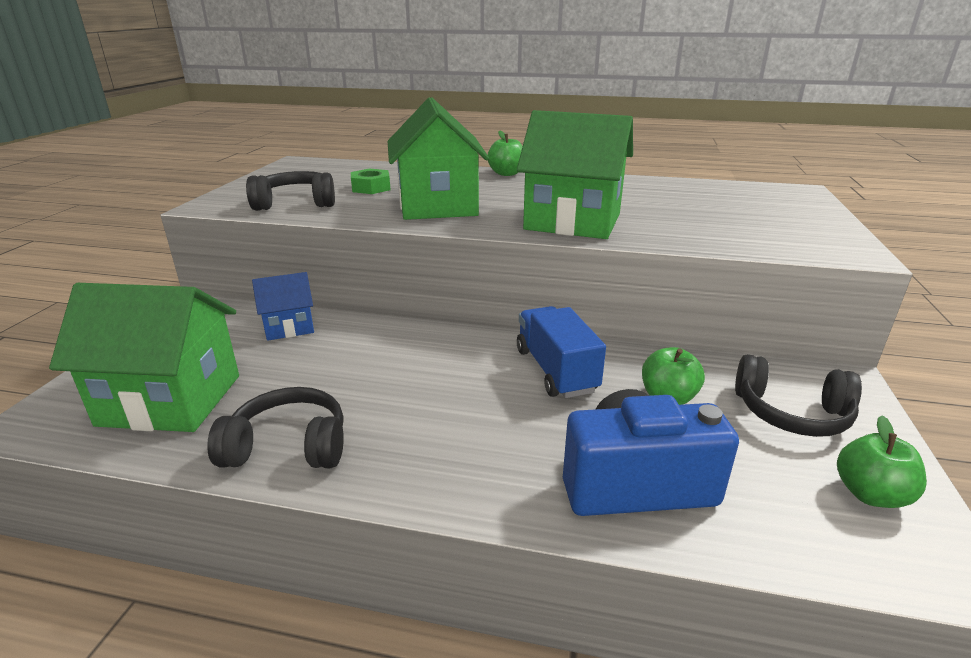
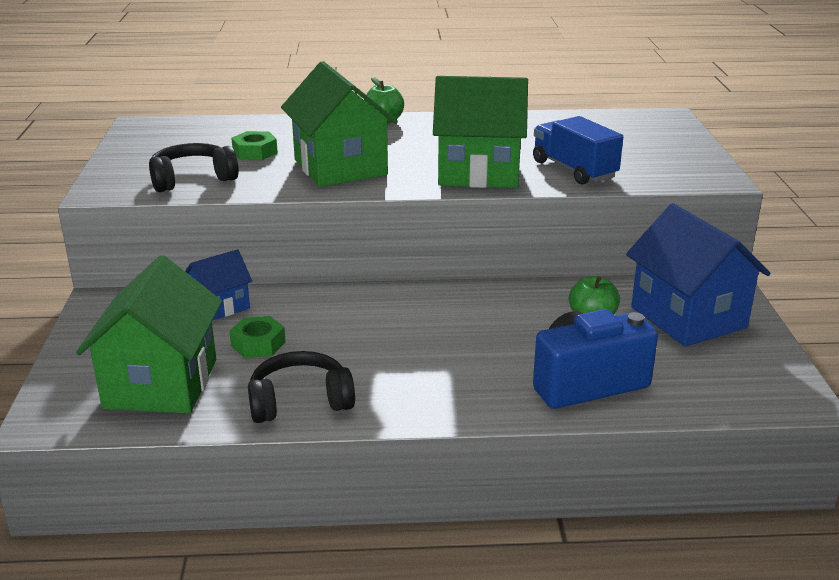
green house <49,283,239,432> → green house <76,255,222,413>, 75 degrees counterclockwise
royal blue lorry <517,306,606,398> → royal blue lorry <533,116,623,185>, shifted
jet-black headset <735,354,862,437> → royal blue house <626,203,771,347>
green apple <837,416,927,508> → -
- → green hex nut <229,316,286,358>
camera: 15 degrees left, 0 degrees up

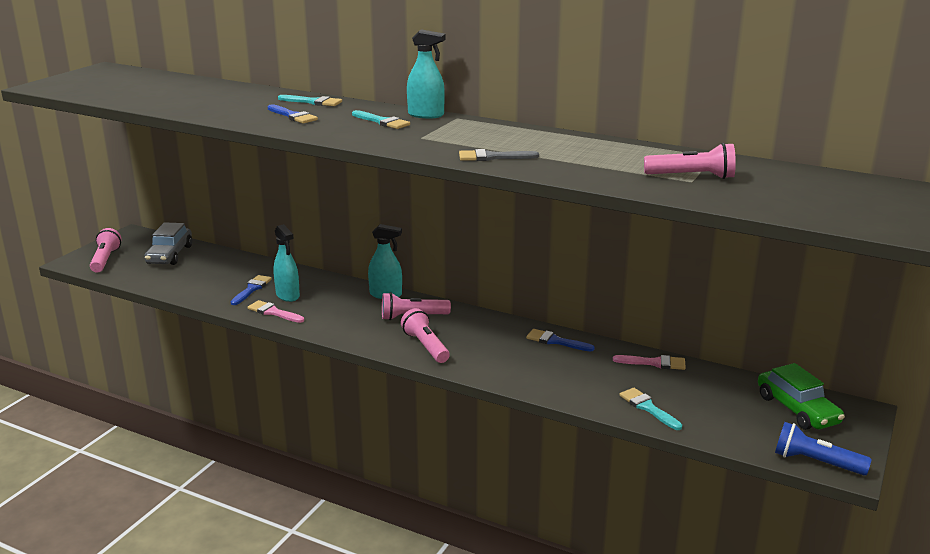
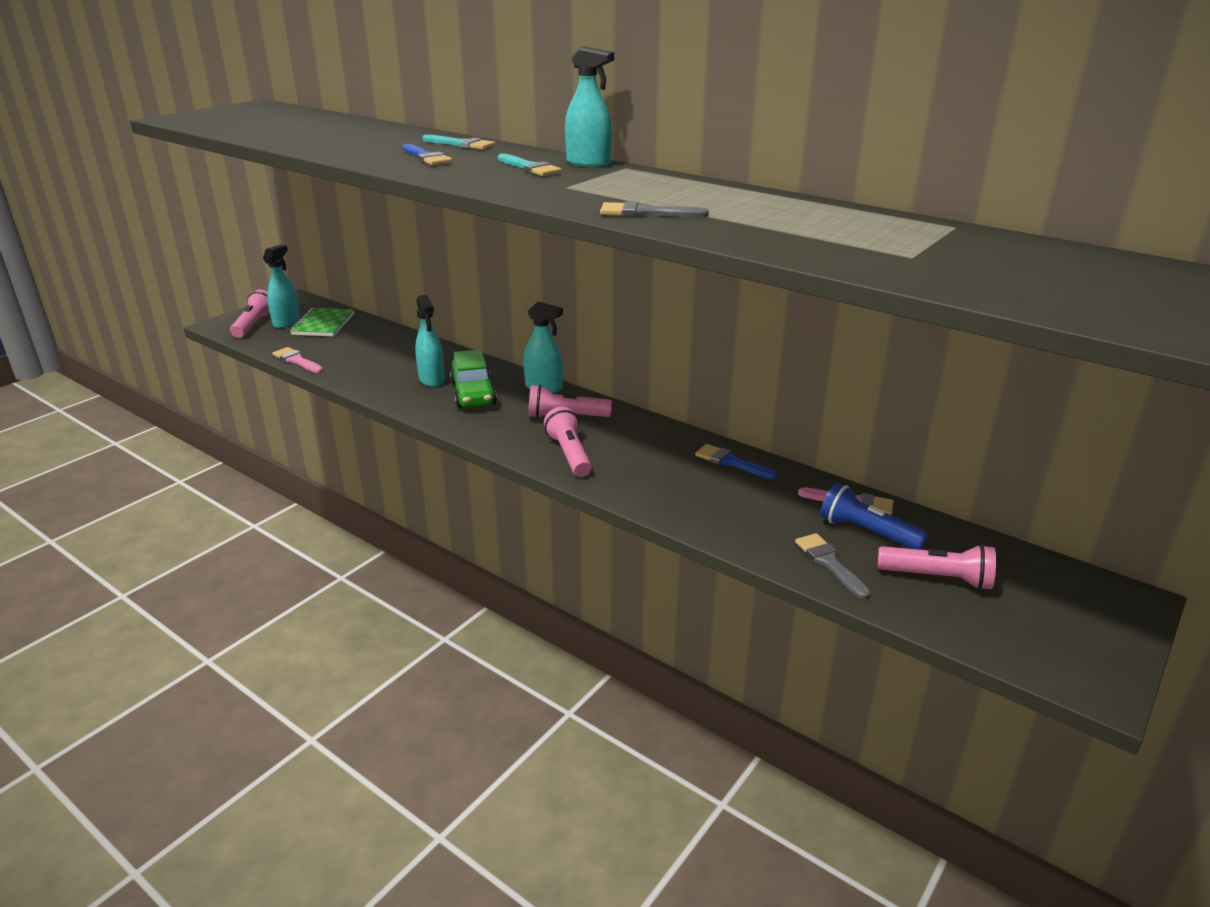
rosy pocket torch <644,143,736,179> → rosy pocket torch <878,544,996,590>, shifted
grey automobile <144,222,192,265> → green notebook <290,308,354,337>
royal blue brush <231,275,272,305> → -
rosy brush <248,300,304,323> → rosy brush <273,347,323,373>, shifted
green automobile <758,363,845,430> → green automobile <450,349,497,408>, shifted
aqua brush <620,388,682,430> → grey brush <795,533,870,599>
royal blue pocket torch <775,422,872,475> → royal blue pocket torch <820,483,928,550>, shifted
- → aqua sprayer <263,245,300,328>
camera: 10 degrees right, 5 degrees up

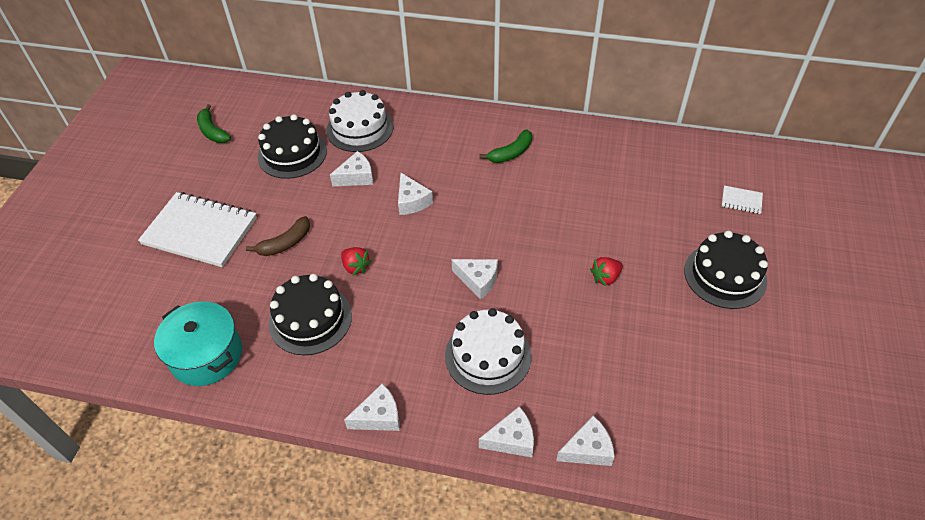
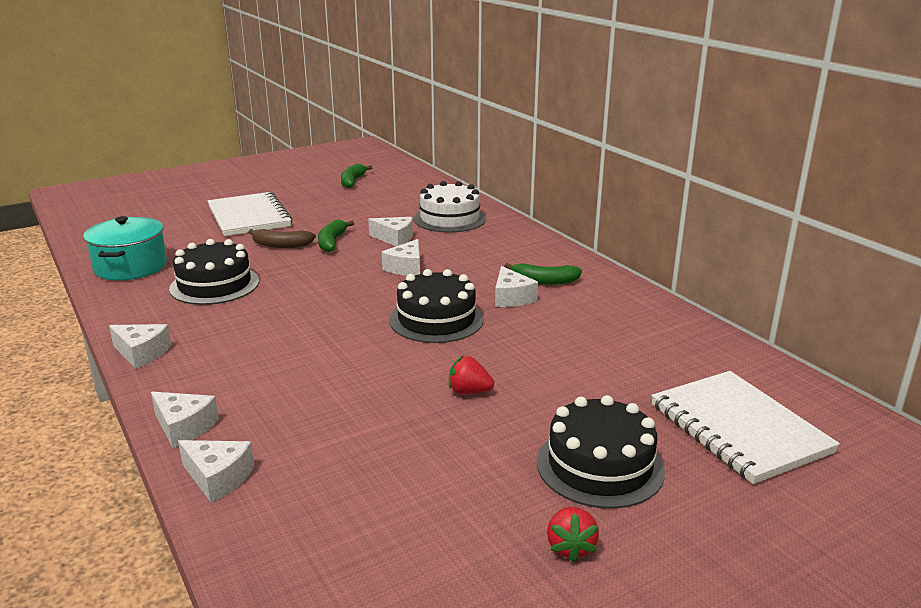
jet-black gateau <257,114,327,179> → jet-black gateau <389,269,484,343>, shifted
white notebook <722,185,763,214> → white notebook <651,371,840,484>, x2.44
crimson toy strawberry <341,247,371,276> → crimson toy strawberry <547,507,599,563>, shifted
white cheese wedge <452,259,498,300> → white cheese wedge <495,266,538,307>, shifted
white gateau <445,308,532,395> → -
- → green toy banana <318,220,354,252>
camera: 45 degrees right, 25 degrees down

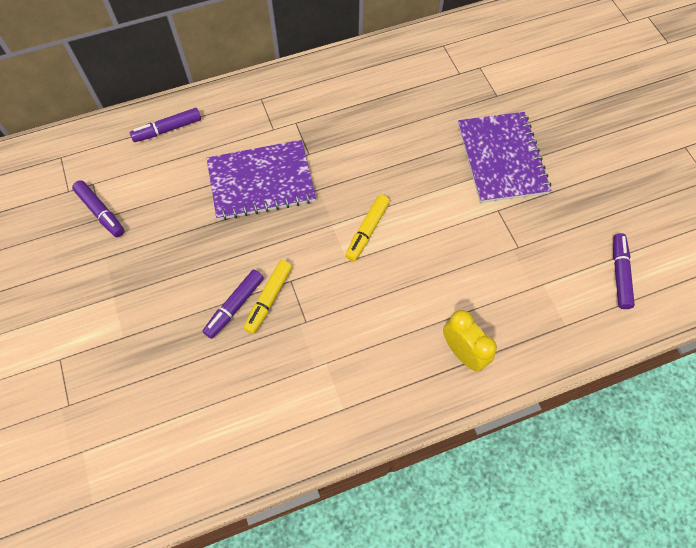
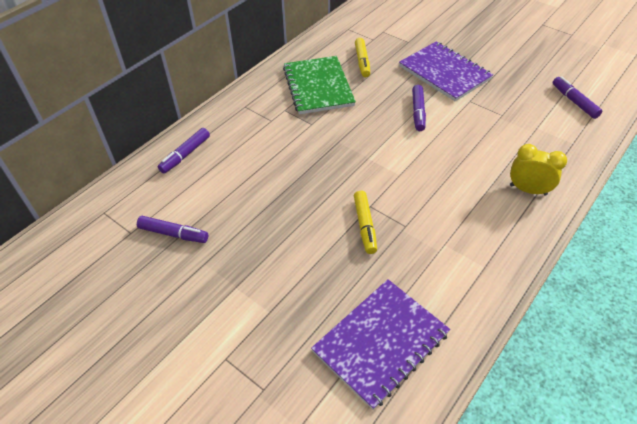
royal purple notebook <207,140,316,220> → royal purple notebook <311,279,450,410>, shifted
golden felt pen <345,195,390,261> → golden felt pen <355,38,370,77>, shifted
royal purple felt pen <203,270,264,339> → royal purple felt pen <412,85,426,131>, shifted
- → green notebook <283,56,356,114>
camera: 30 degrees left, 15 degrees down

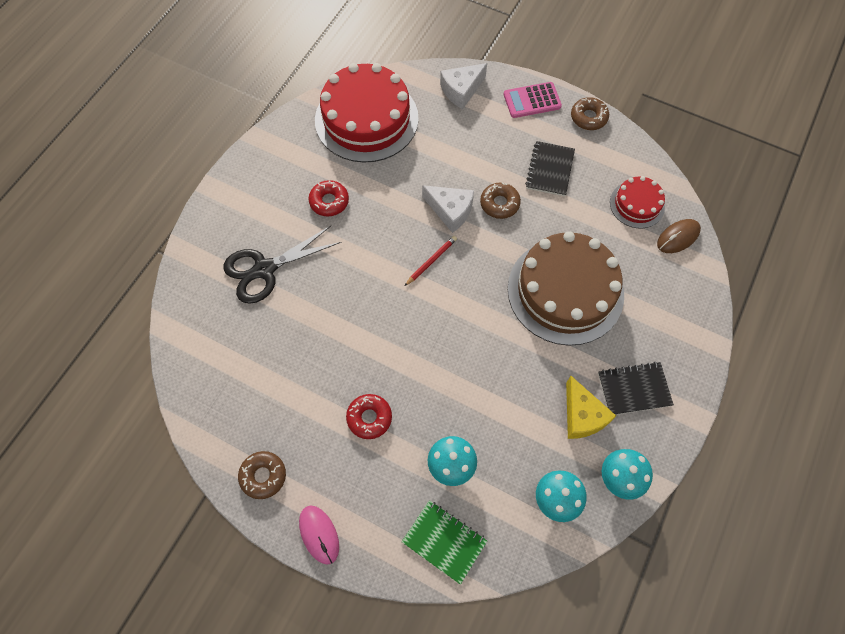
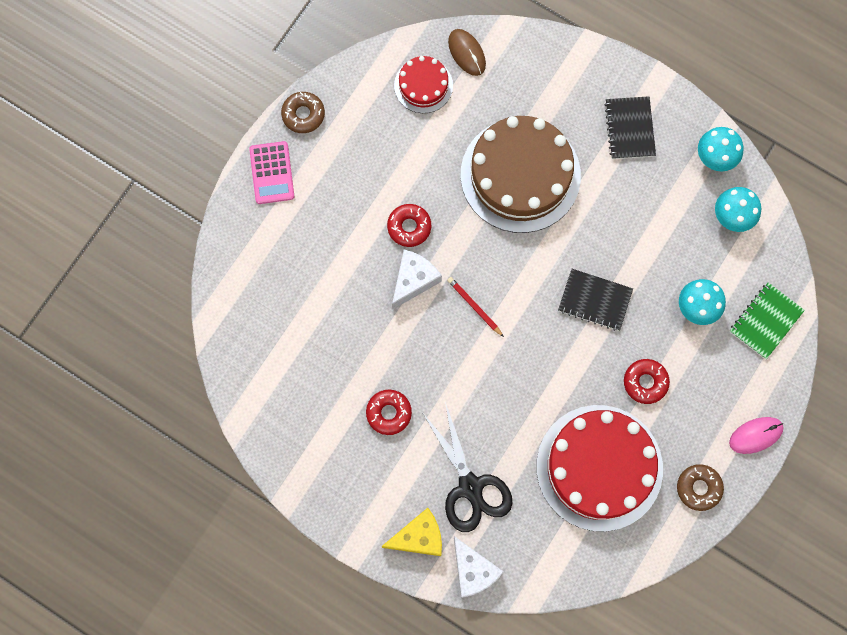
crimson gateau <315,63,419,163> → crimson gateau <536,405,663,532>, shifted
white cheese wedge <440,63,487,109> → white cheese wedge <454,536,504,598>, shifted
jet-black notebook <525,141,575,196> → jet-black notebook <558,269,633,331>, shifted
dark brown doughnut <480,182,521,219> → crimson doughnut <387,204,431,247>
golden cheese wedge <566,376,616,439> → golden cheese wedge <381,508,442,556>, shifted
camera: 85 degrees left, 10 degrees up

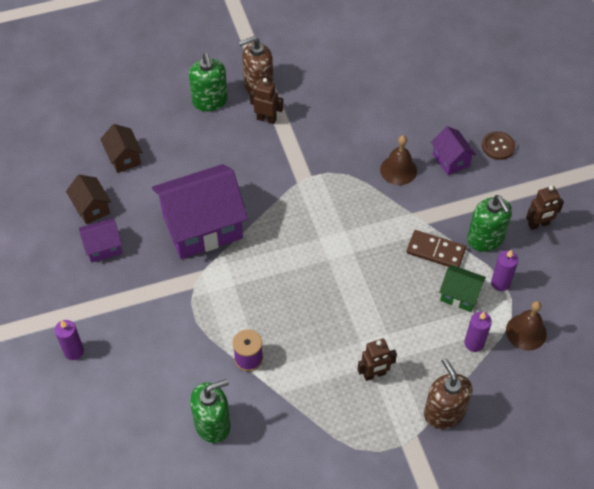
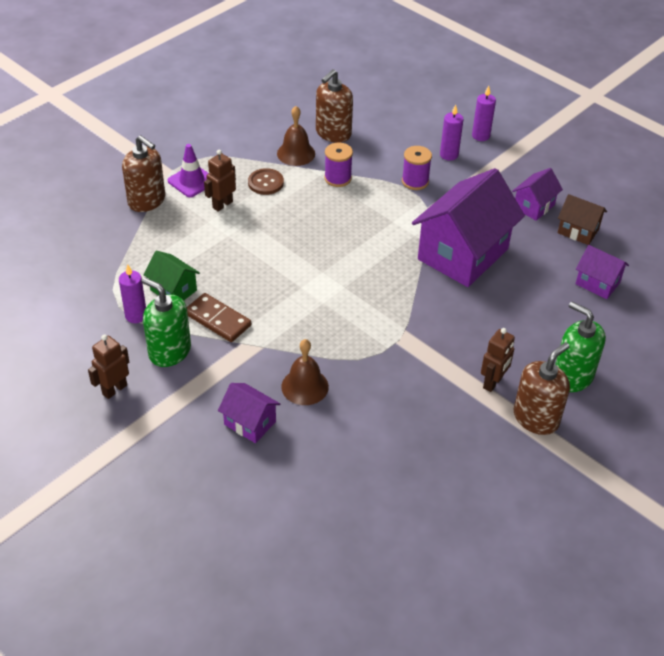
dark brown robot figure <250,78,283,124> → dark brown robot figure <481,328,515,392>, 45 degrees counterclockwise
dark brown house <100,124,143,173> → royal purple house <575,245,629,299>
dark brown shirt button <482,131,515,160> → dark brown shirt button <248,168,284,195>, shifted
dark brown domino piece <407,230,466,268> → dark brown domino piece <187,293,251,342>, 45 degrees clockwise
green house <439,265,486,312> → green house <143,250,200,300>, 45 degrees clockwise
dark brown bell <506,301,547,351> → dark brown bell <277,106,315,166>, shifted
royal purple pillar candle <464,312,492,352> → royal purple pillar candle <440,104,464,161>, shifted
green soap dispenser <190,379,231,443> → dark brown soap dispenser <316,69,353,143>
- → royal purple safety cone <168,144,209,197>
- → royal purple spool <402,146,432,190>
camera: 150 degrees right, 10 degrees down

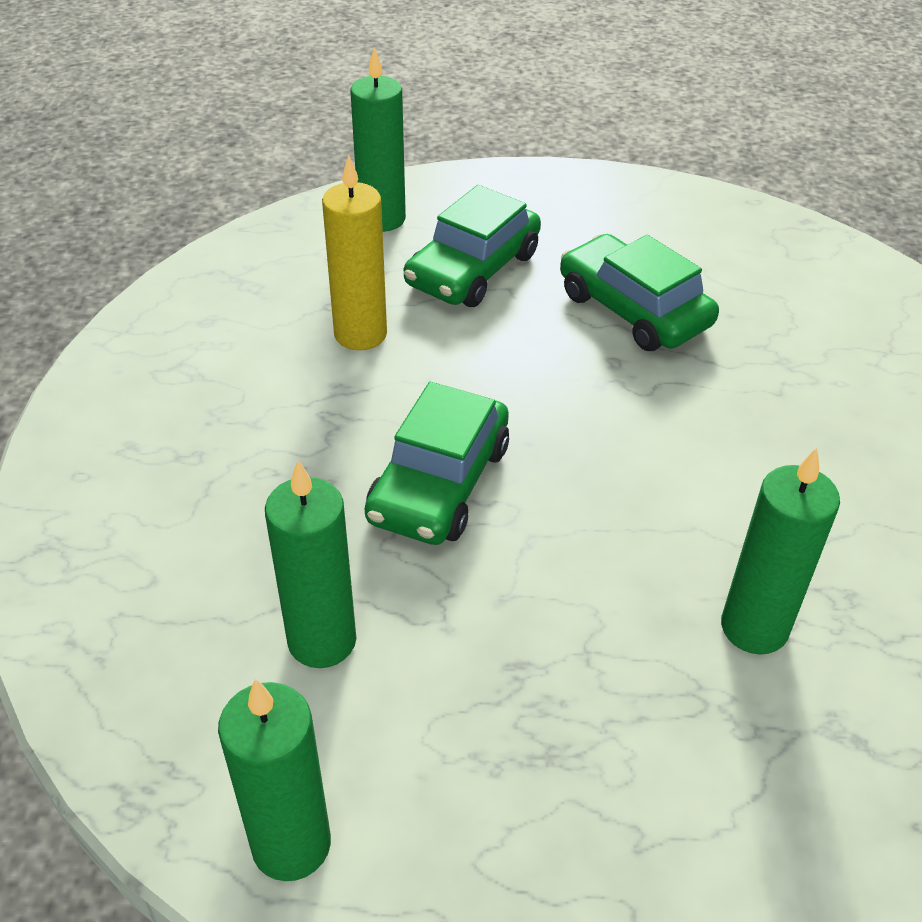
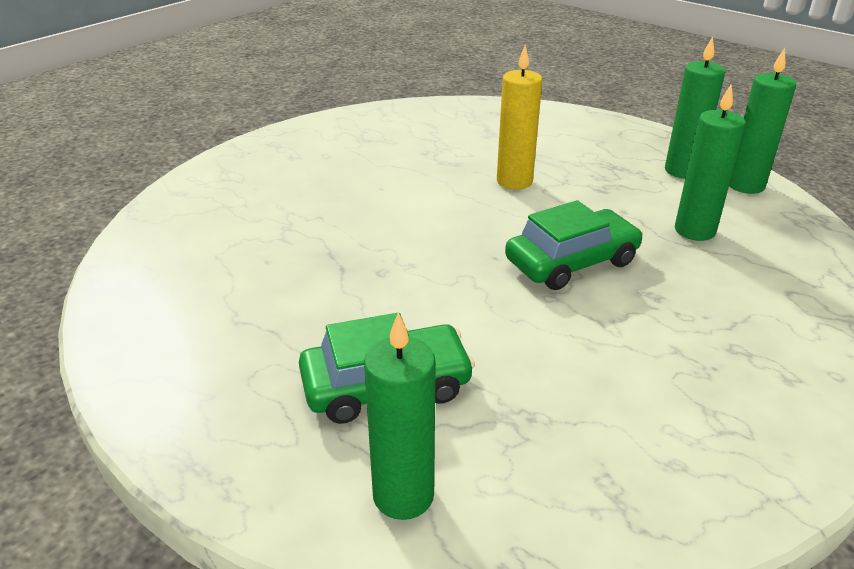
golden pillar candle <322,155,387,350> → golden pillar candle <497,45,542,190>, shifted
green automobile <560,234,719,351> → -
green pillar candle <721,447,840,655> → green pillar candle <665,36,725,179>, shifted
camera: 140 degrees left, 10 degrees down

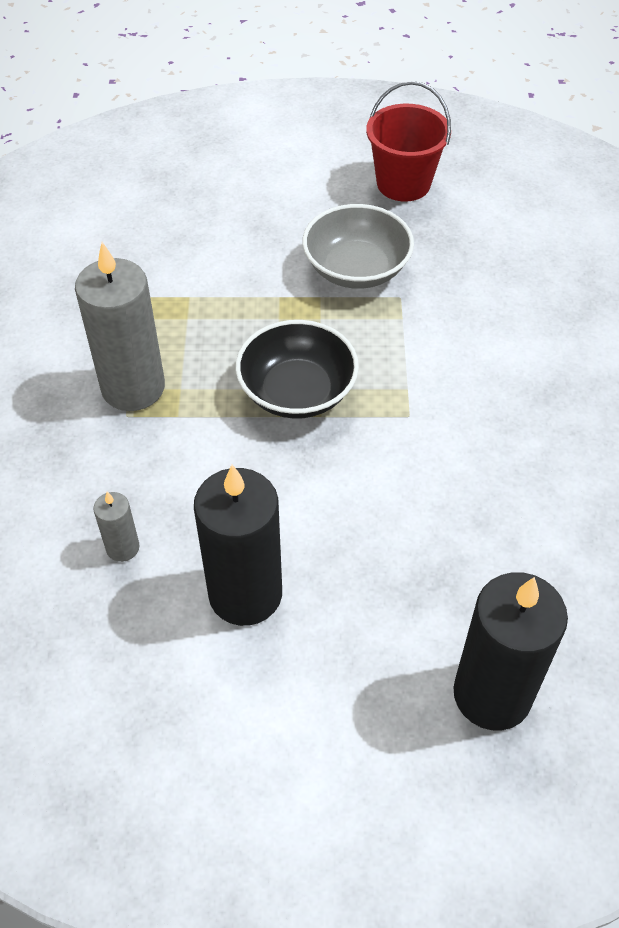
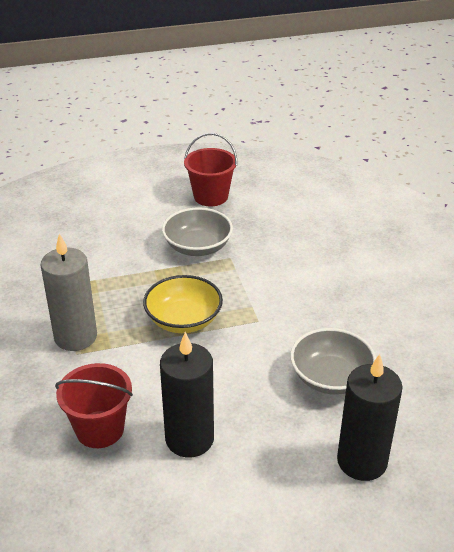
jet-black deep dish <235,320,359,419> → golden deep dish <143,275,223,333>
grey pillar candle <93,492,140,562> → crimson sand bucket <55,363,133,448>
- → grey deep dish <290,328,376,395>
camera: 15 degrees left, 15 degrees down

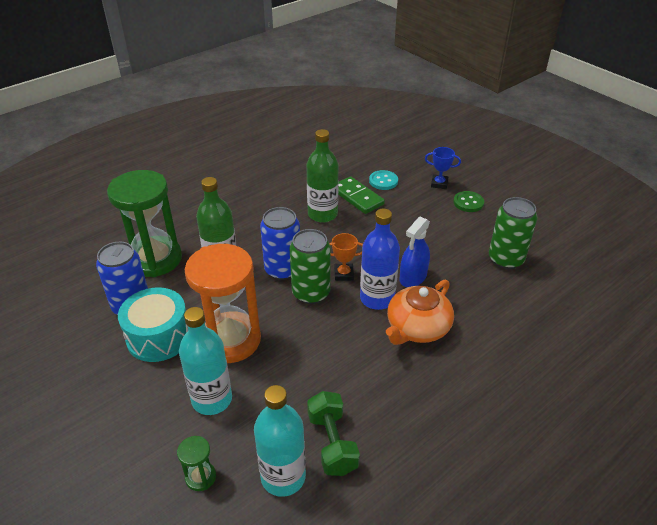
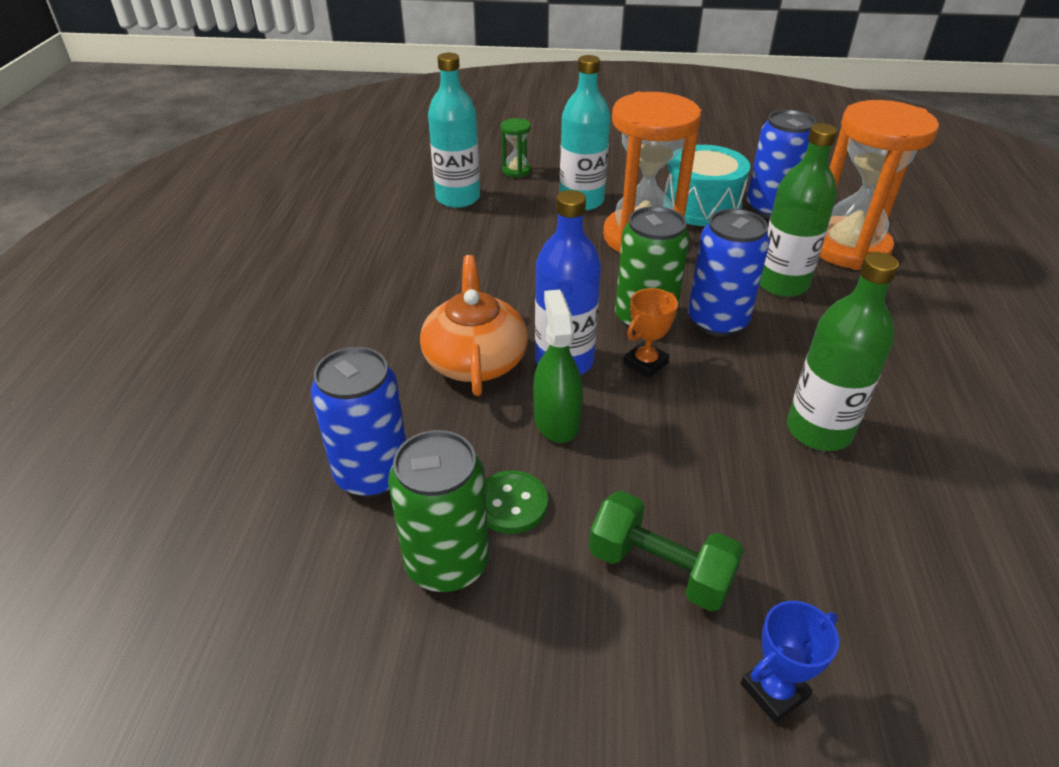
green sand timer <107,170,182,277> → orange sand timer <819,100,939,270>
aqua shirt button <369,170,398,190> → -
green domino piece <338,176,385,214> → -
green shirt button <453,191,484,212> → green shirt button <485,470,548,534>, shifted
royal blue sprayer <400,217,430,287> → green sprayer <533,289,583,443>
green hand weight <307,391,360,476> → green hand weight <589,491,744,611>, shifted
- → royal blue soda can <311,347,406,497>
camera: 135 degrees right, 0 degrees up

